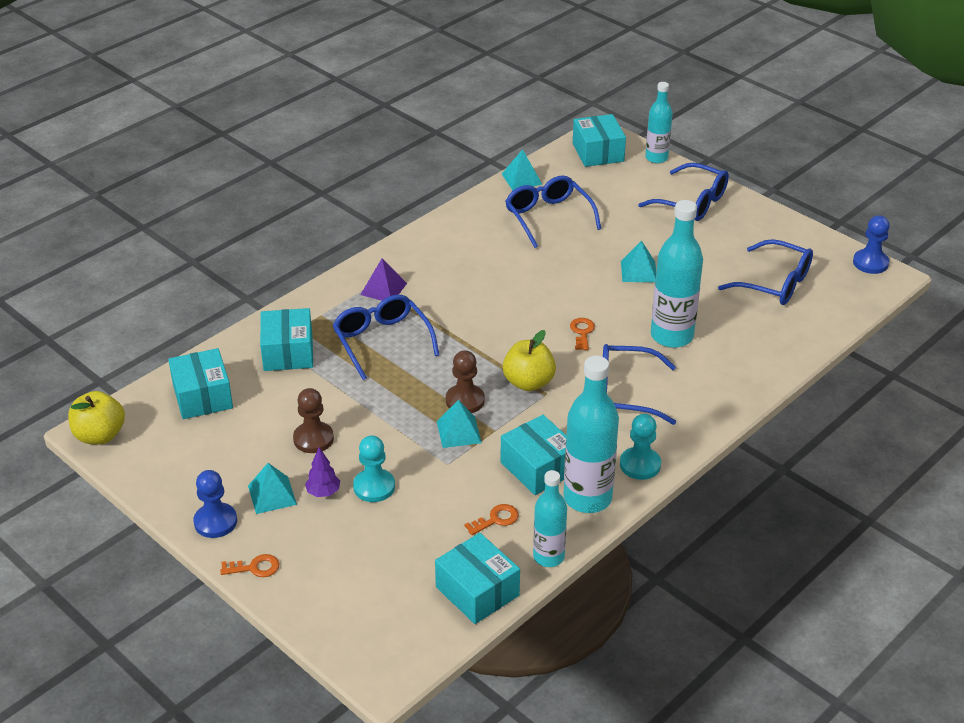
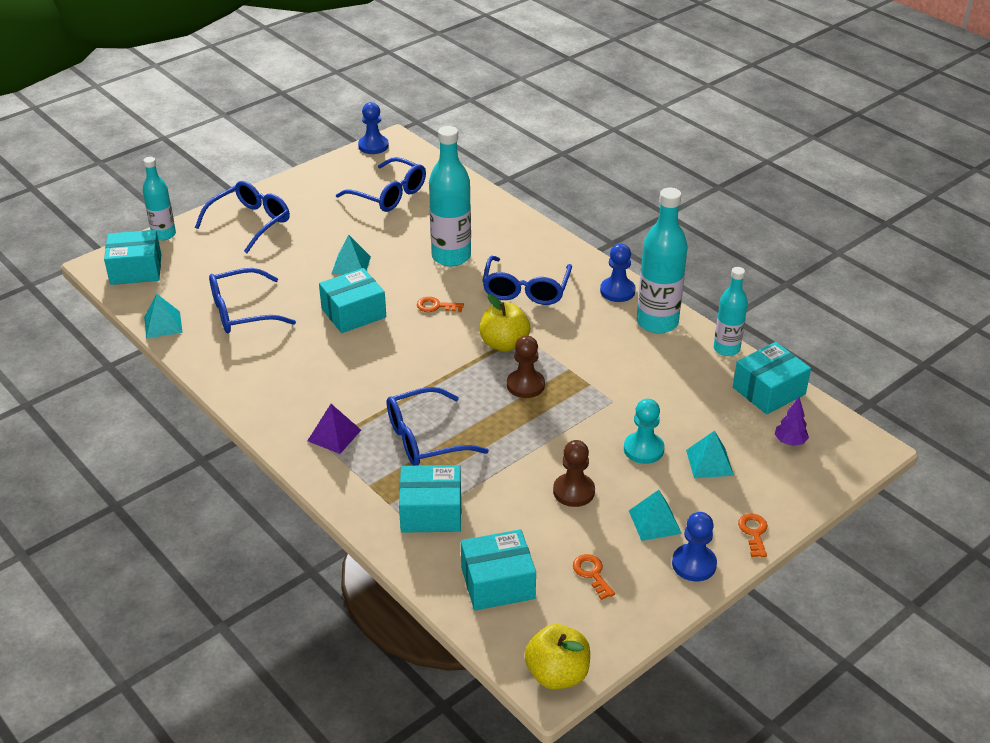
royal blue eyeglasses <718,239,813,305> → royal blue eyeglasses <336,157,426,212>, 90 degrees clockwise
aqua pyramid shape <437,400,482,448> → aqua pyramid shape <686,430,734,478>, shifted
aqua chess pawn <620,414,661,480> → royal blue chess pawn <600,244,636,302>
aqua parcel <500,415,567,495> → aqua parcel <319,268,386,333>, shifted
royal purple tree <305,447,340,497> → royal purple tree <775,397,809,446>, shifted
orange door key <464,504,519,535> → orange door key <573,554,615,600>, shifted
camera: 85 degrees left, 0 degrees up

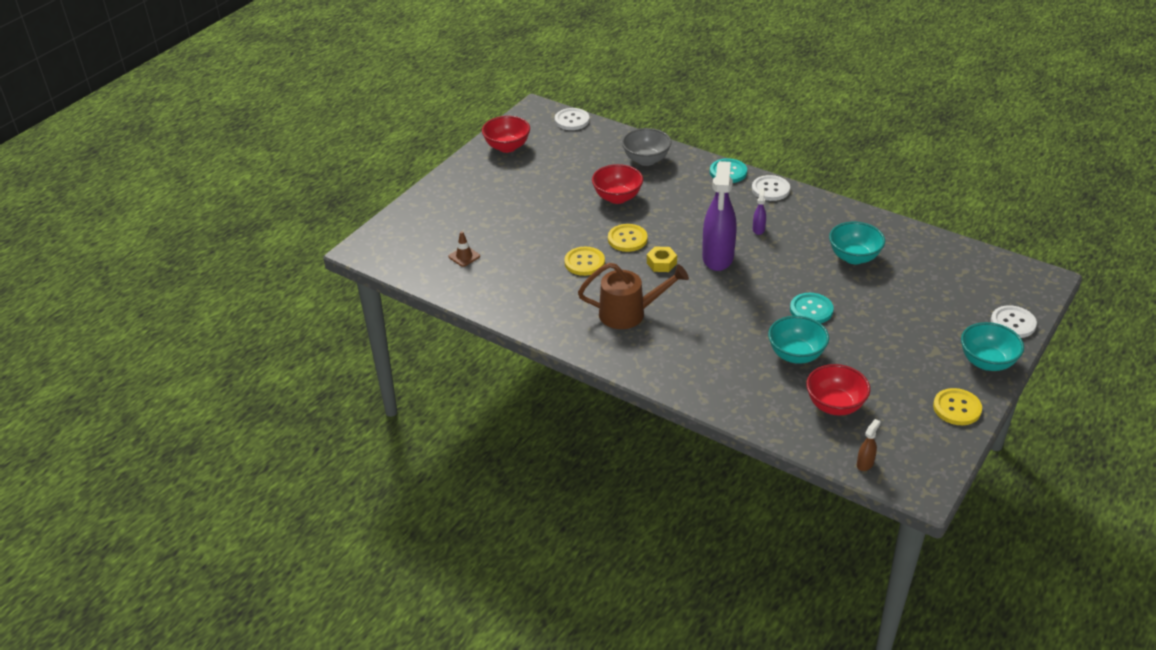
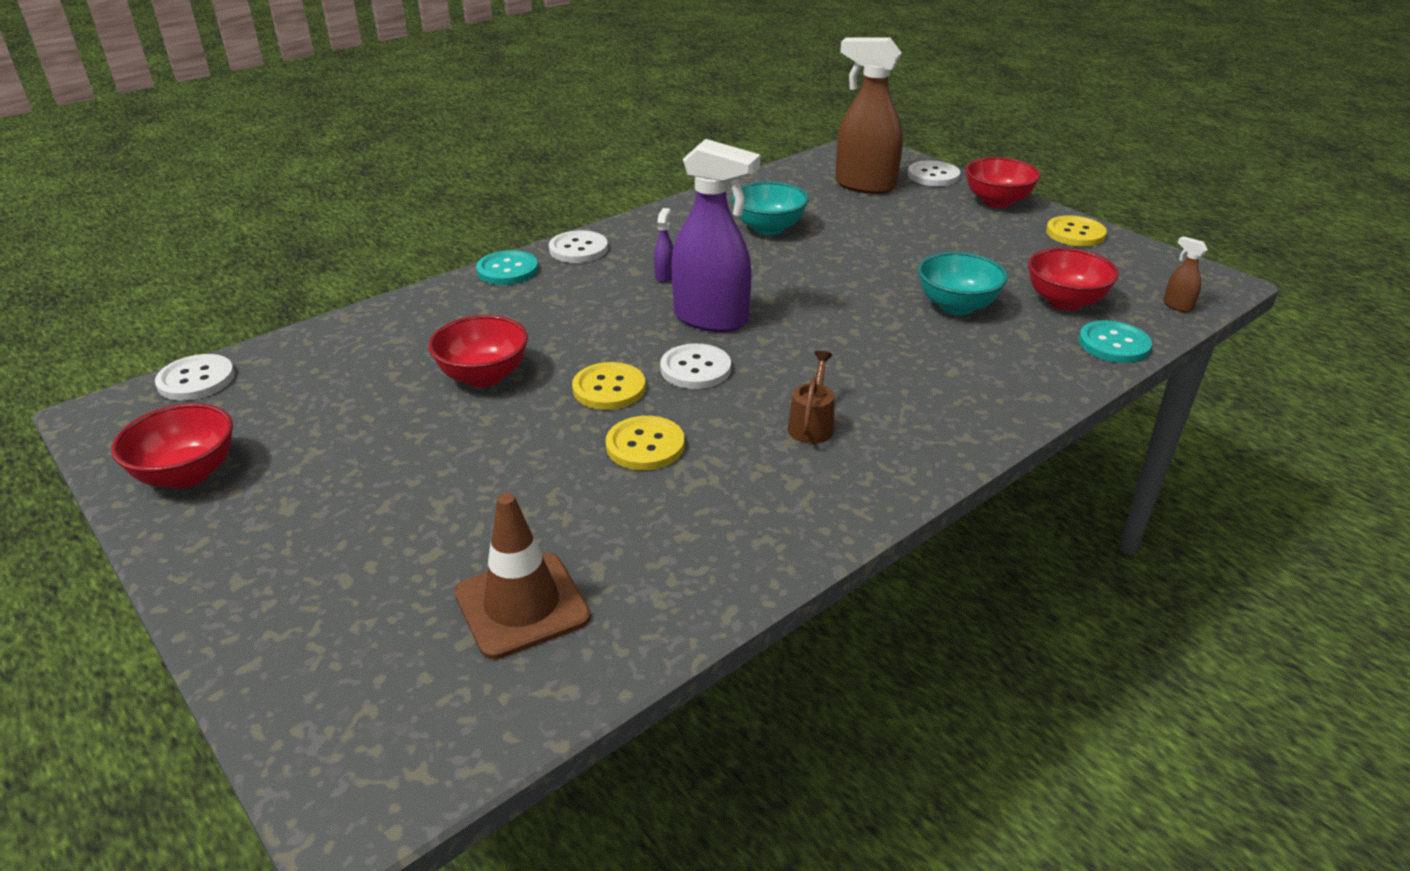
grey deep dish <622,128,671,166> → -
royal purple sprayer <753,189,766,235> → royal purple sprayer <654,208,673,283>, 75 degrees clockwise
dark brown safety cone <449,231,480,267> → dark brown safety cone <455,493,591,660>, x1.93
golden hex nut <647,247,677,272> → white shirt button <660,344,731,389>
dark brown watering can <578,263,689,329> → dark brown watering can <788,351,834,444>, x0.57
aqua shirt button <790,293,834,323> → aqua shirt button <1078,320,1152,363>, shifted
aqua deep dish <961,322,1024,371> → crimson deep dish <965,157,1041,208>
- → dark brown sprayer <835,38,903,194>
camera: 75 degrees left, 5 degrees down

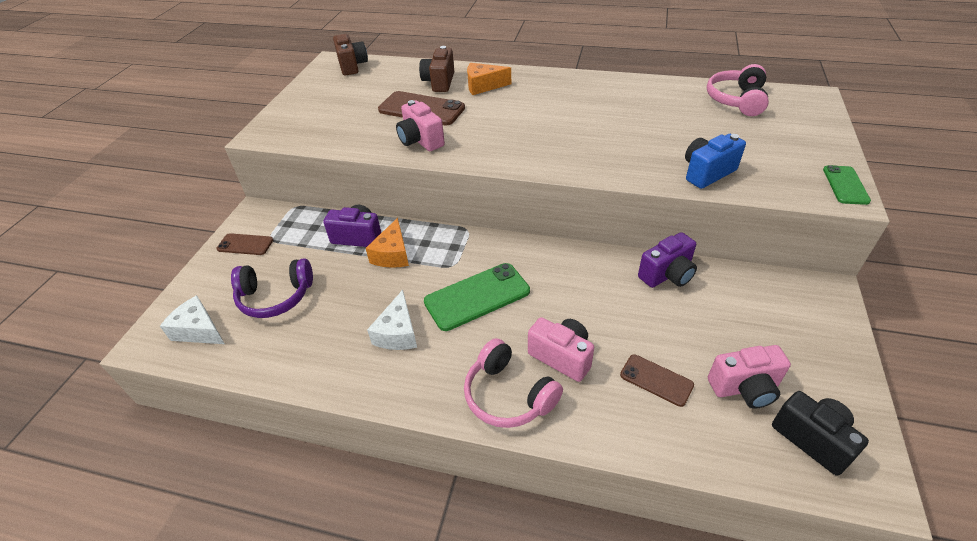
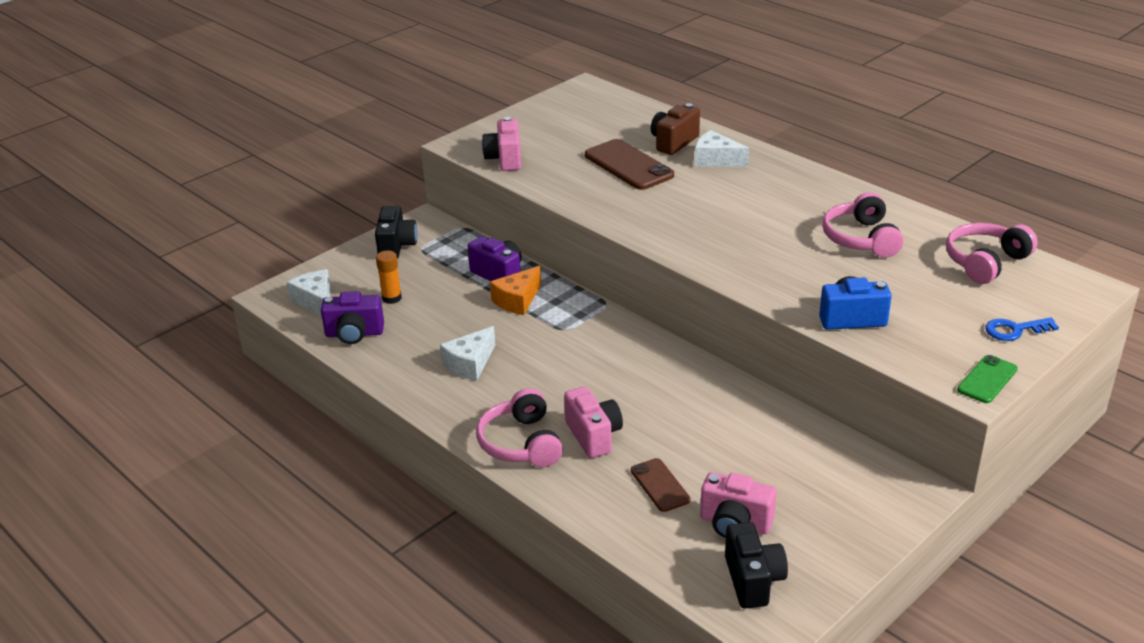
dark brown compact camera <333,34,368,76> → -
orange cheese wedge <467,63,511,95> → white cheese wedge <695,130,749,167>
rosy compact camera <396,100,445,151> → rosy compact camera <482,117,521,171>, shifted
royal purple compact camera <638,232,697,288> → royal purple compact camera <321,291,384,344>, shifted
dark brown smartphone <217,233,273,255> → jet-black compact camera <375,206,418,258>
royal purple headset <231,258,313,318> → orange glue stick <376,250,402,304>
green smartphone <424,263,530,331> → -
- → rosy headset <822,192,903,258>
- → royal blue door key <985,317,1059,341>
camera: 30 degrees right, 10 degrees down

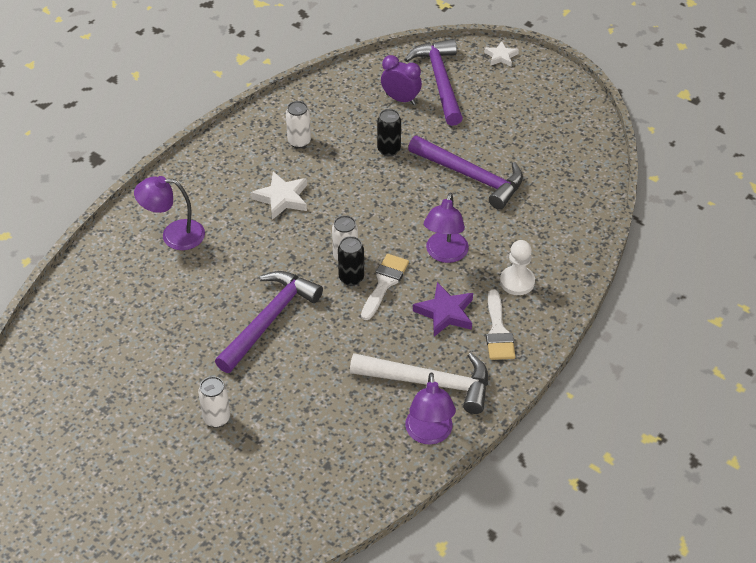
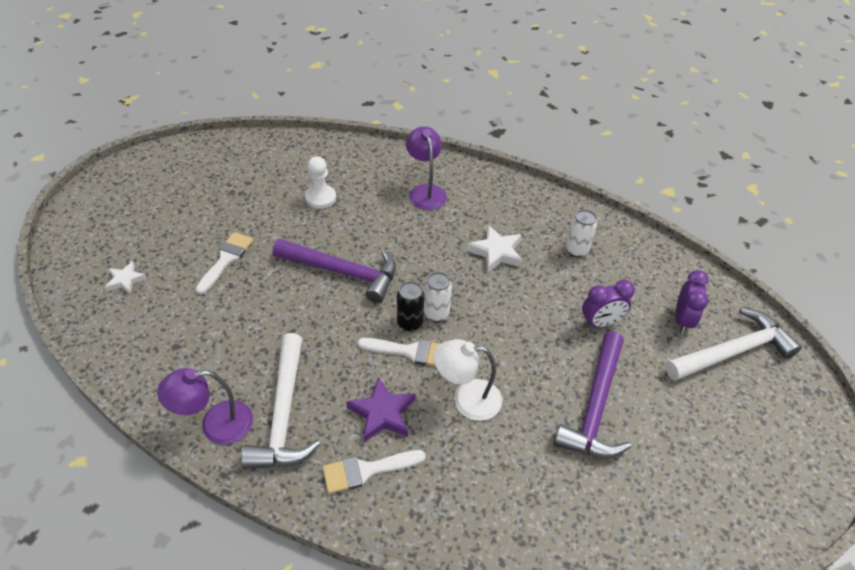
royal purple hammer <404,39,463,126> → white hammer <665,308,802,381>
white star <484,41,519,67> → white star <105,261,147,294>, shifted
jet-black soda can <377,109,401,157> → royal purple bedside clock <582,280,635,328>
royal purple reading lamp <424,192,469,263> → white reading lamp <434,339,502,421>
white chess pawn <500,240,535,295> → white chess pawn <305,156,336,209>, shifted
white soda can <198,376,230,428> → white brush <196,232,254,294>
camera: 75 degrees right, 0 degrees up

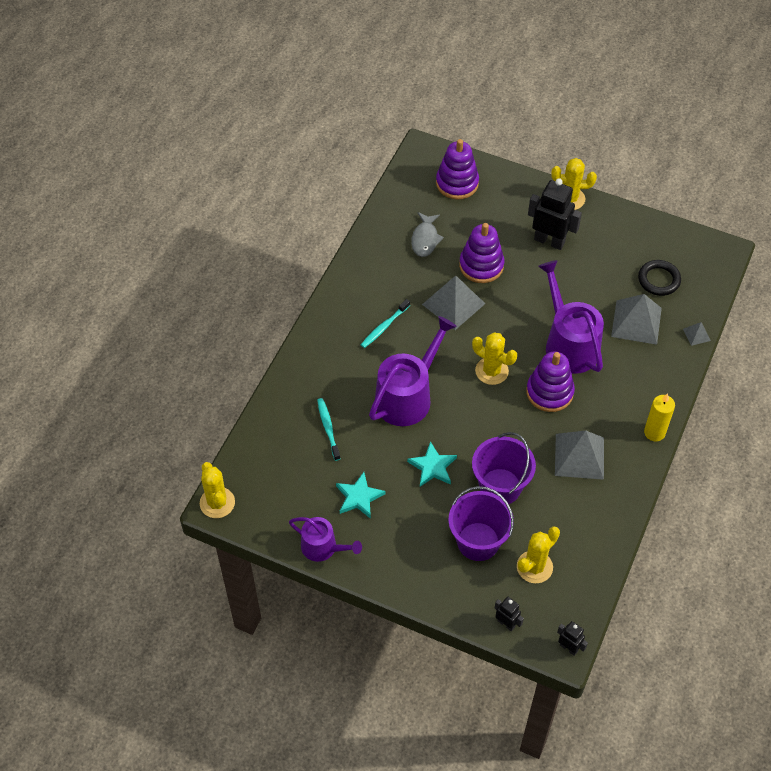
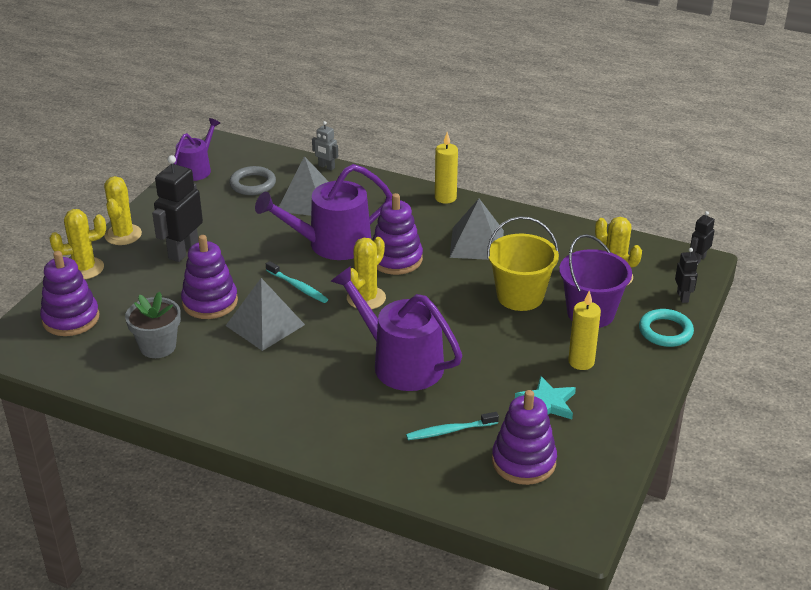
grey fish figure <411,212,444,257> → grey plant pot <125,291,181,358>
jet-black hoop <638,260,681,296> → grey hoop <229,166,276,195>
aqua tooth brush <361,299,410,348> → aqua tooth brush <266,261,328,303>, shifted
grey pyramid shape <683,322,711,346> → grey robot figure <312,121,338,171>
royal purple sand bucket <472,432,536,504> → golden sand bucket <487,216,559,311>
aqua star <407,441,457,486> → -
golden prickly plant <200,462,235,518> → golden prickly plant <49,209,106,279>, shifted
royal purple watering can <289,517,362,562> → royal purple watering can <174,118,220,181>, shifted
jet-black robot figure <495,597,524,631> → jet-black robot figure <675,248,698,303>, 135 degrees clockwise
- → golden pillar candle <568,290,601,370>
- → aqua hoop <639,309,694,347>
- → royal purple stacking rings <492,390,557,485>
camera: 90 degrees left, 20 degrees down

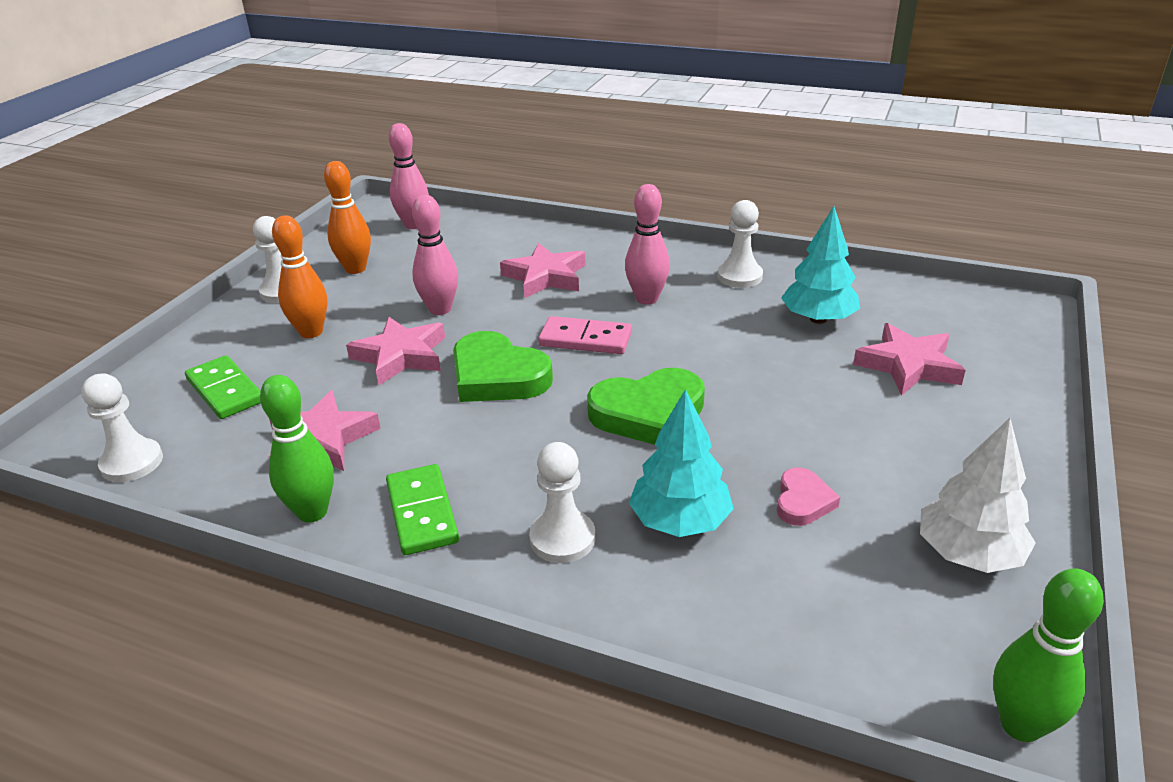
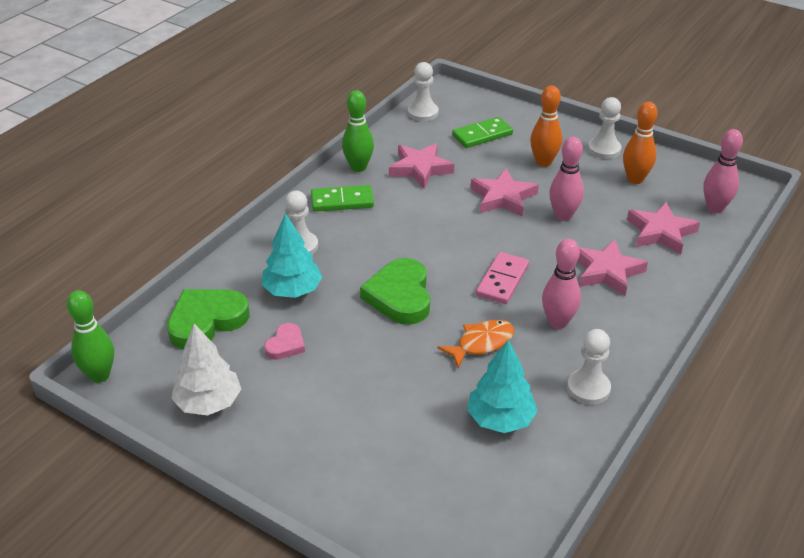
rosy star <853,323,966,396> → rosy star <627,202,700,254>, shifted
green love heart <453,331,553,402> → green love heart <167,289,249,350>, shifted
rosy love heart <777,468,840,526> → rosy love heart <264,323,305,360>, 90 degrees counterclockwise
- → orange fish figure <438,320,514,368>
camera: 100 degrees right, 5 degrees up

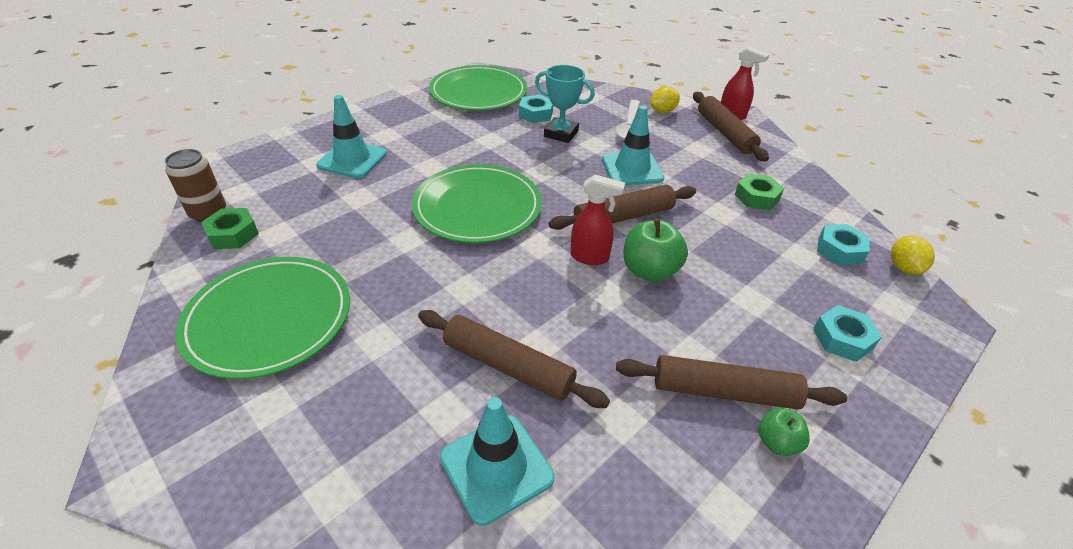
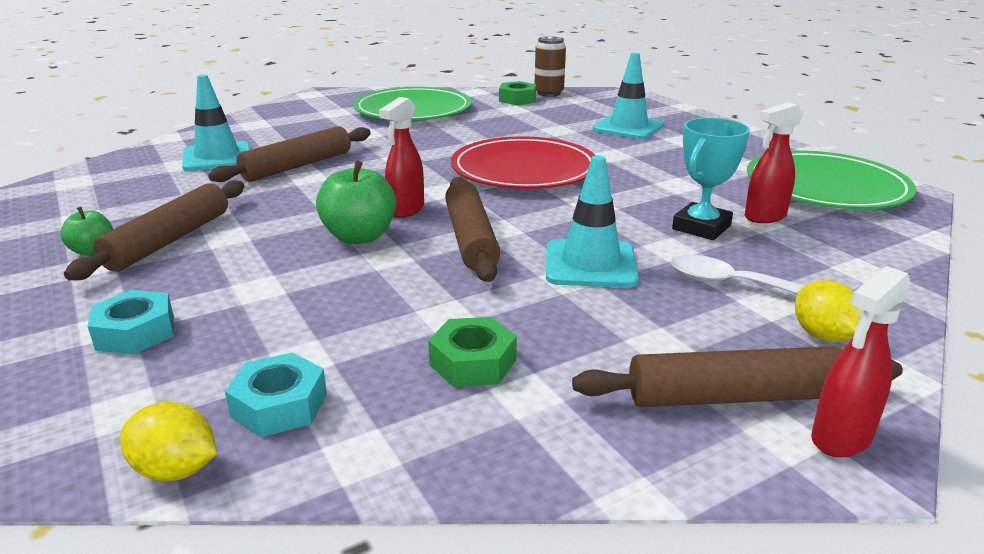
aqua hex nut <519,95,553,123> → crimson sprayer <745,102,803,223>
green flat dish <412,164,542,243> → crimson flat dish <451,136,595,189>
camera: 105 degrees right, 15 degrees down

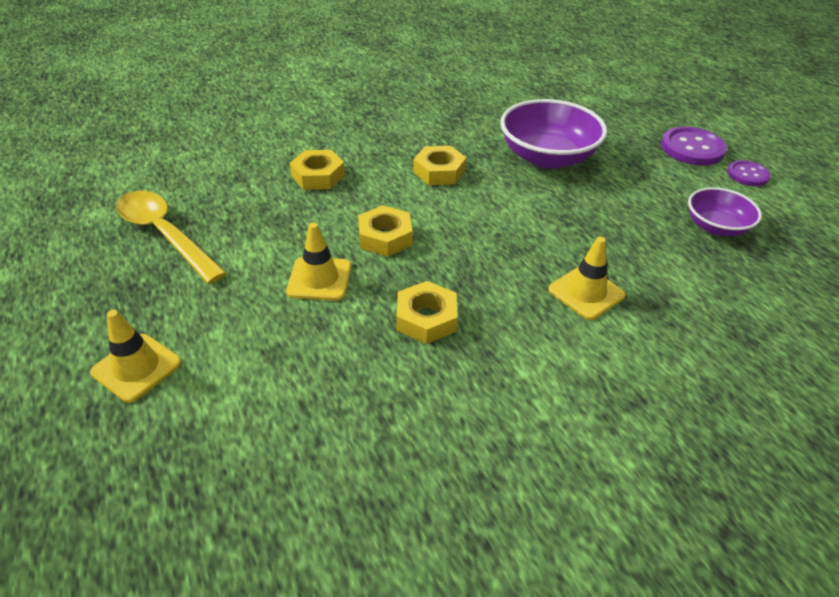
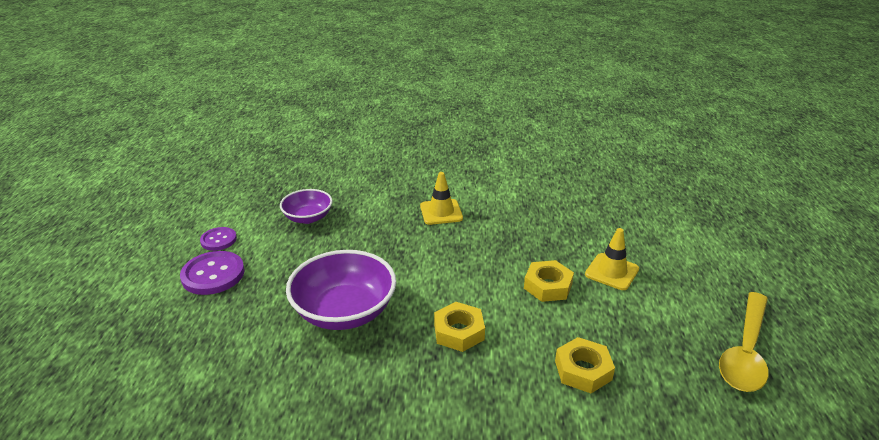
golden teaspoon <116,191,227,284> → golden teaspoon <719,292,769,392>, 45 degrees clockwise
golden hex nut <396,281,458,344> → -
golden safety cone <90,310,182,403> → -
camera: 150 degrees left, 10 degrees down

